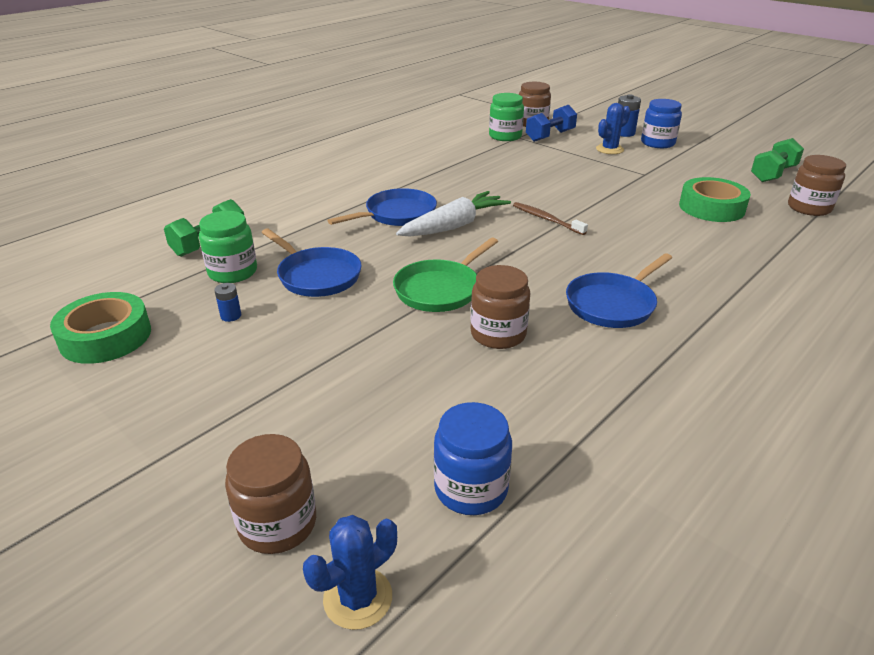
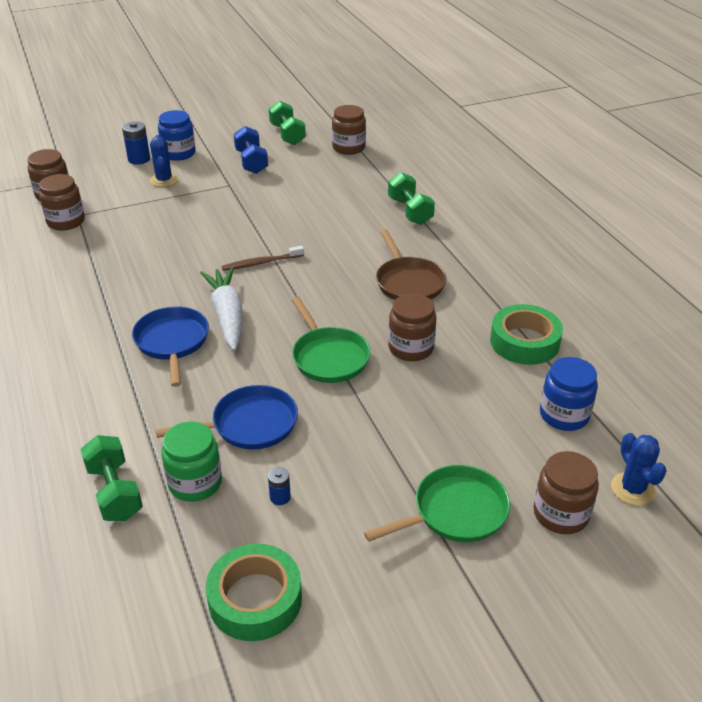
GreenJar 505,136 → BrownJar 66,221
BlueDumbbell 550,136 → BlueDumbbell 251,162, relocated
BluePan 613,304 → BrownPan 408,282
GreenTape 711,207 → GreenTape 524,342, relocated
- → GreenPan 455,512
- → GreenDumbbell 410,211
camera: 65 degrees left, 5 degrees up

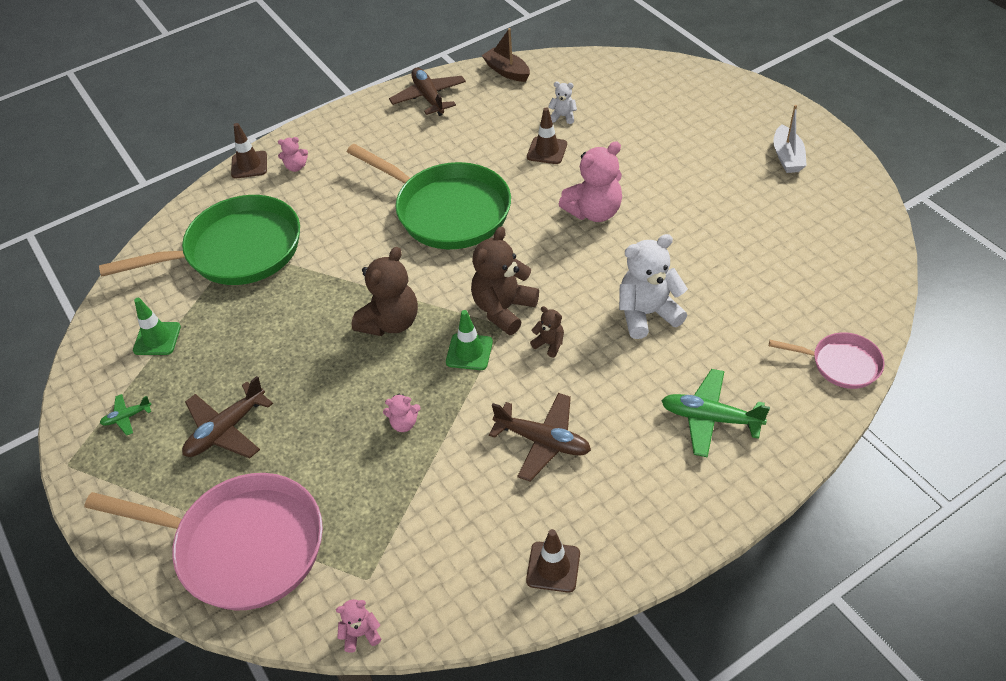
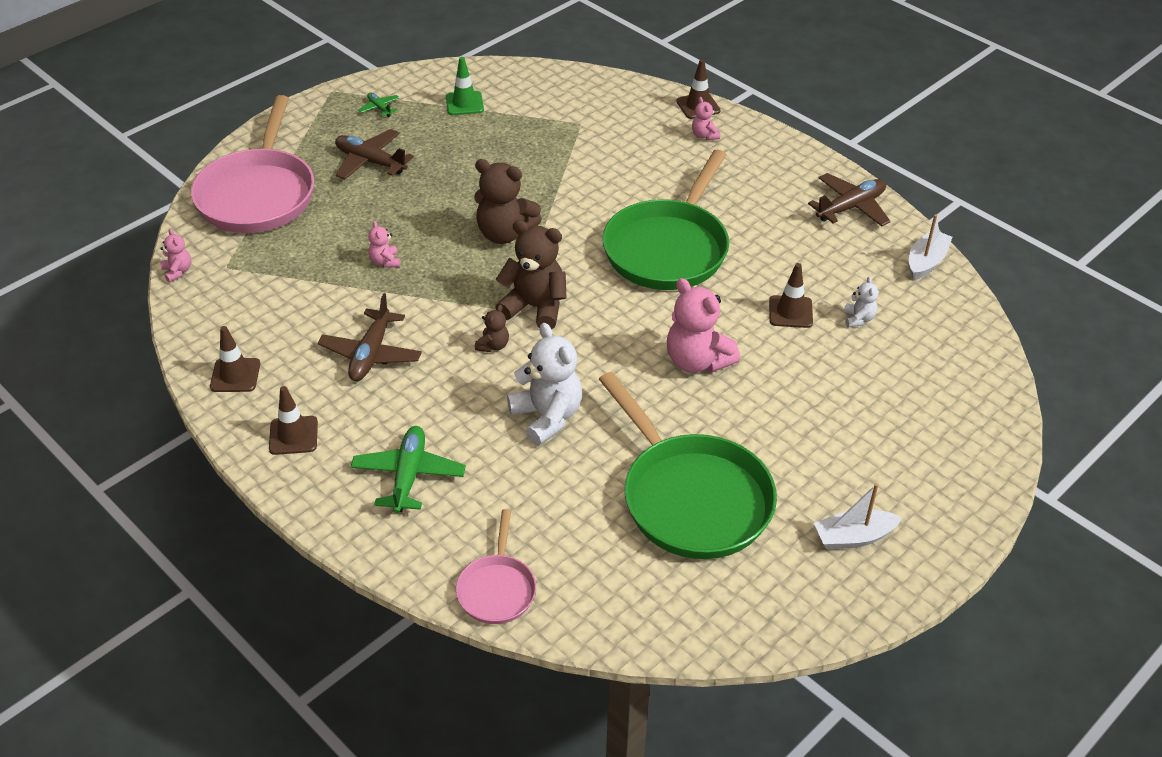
GreenPan 236,251 → GreenPan 691,497, relocated
GreenTrafficCone 469,352 → -
BrownBoat 507,71 → WhiteBoat 926,262
- → BrownTrafficCone 293,435
camera: 75 degrees right, 5 degrees down

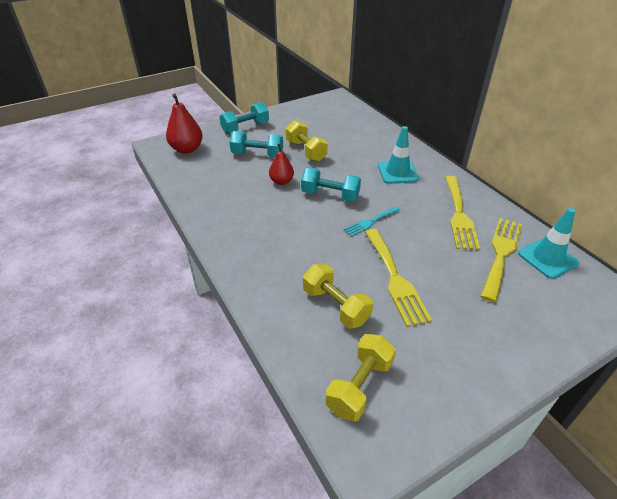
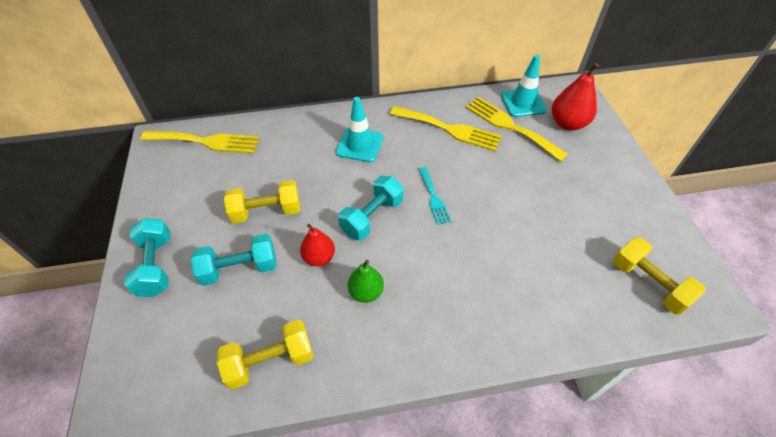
RedPear 187,149 → RedPear 567,123, relocated
TurquoiseDumbbell 257,155 → TurquoiseDumbbell 240,268, 45 degrees clockwise
YellowDumbbell 335,306 → YellowDumbbell 270,361, relocated
YellowFork 395,279 → YellowFork 206,141, relocated
- → GreenPear 366,292
camera: 70 degrees left, 10 degrees up

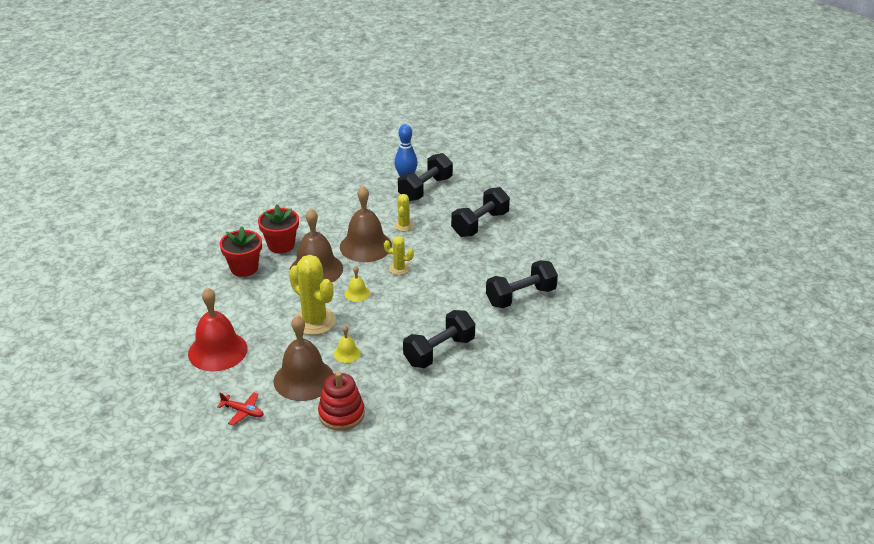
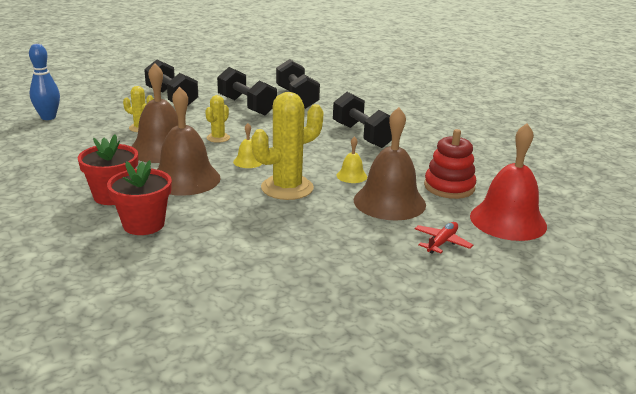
RedBell 217,351 → RedBell 508,220, relocated
BlackDumbbell 425,189 → BlackDumbbell 246,106, relocated
camera: 80 degrees left, 10 degrees down

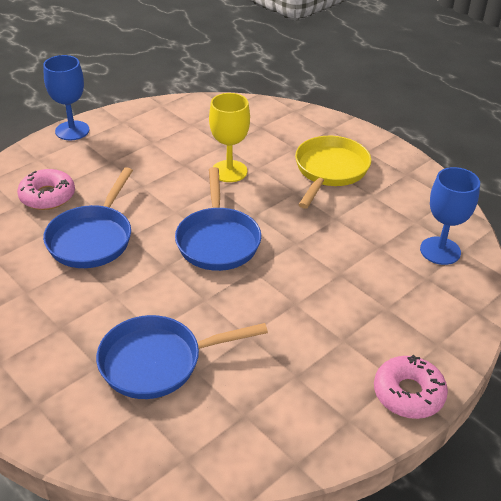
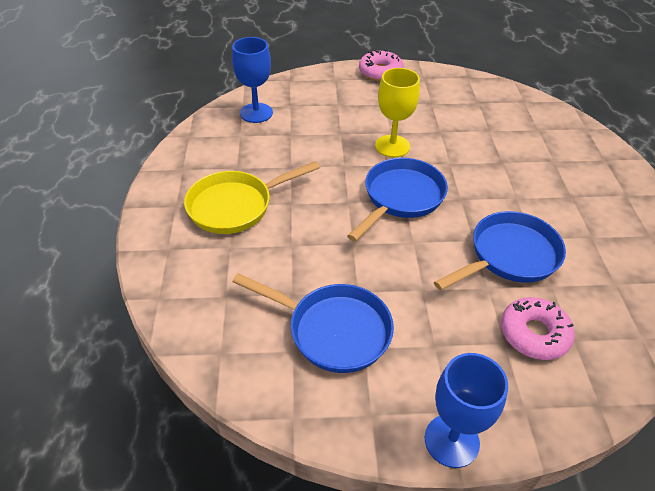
BluePan 157,362 → BluePan 333,330, relocated
YellowGoblet 229,171 → YellowGoblet 392,146, relocated
camera: 140 degrees left, 5 degrees up

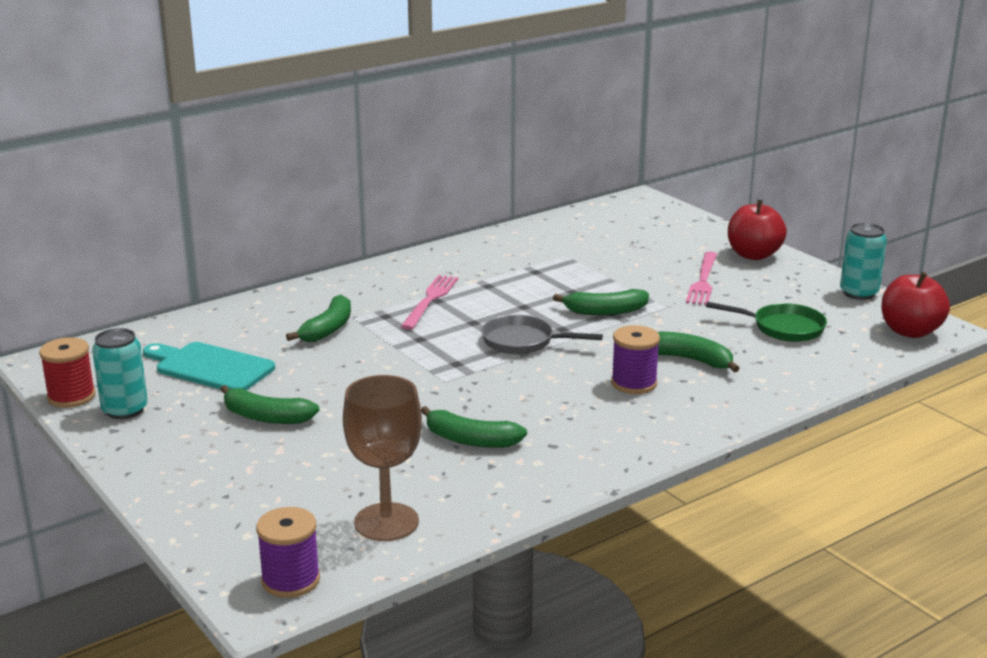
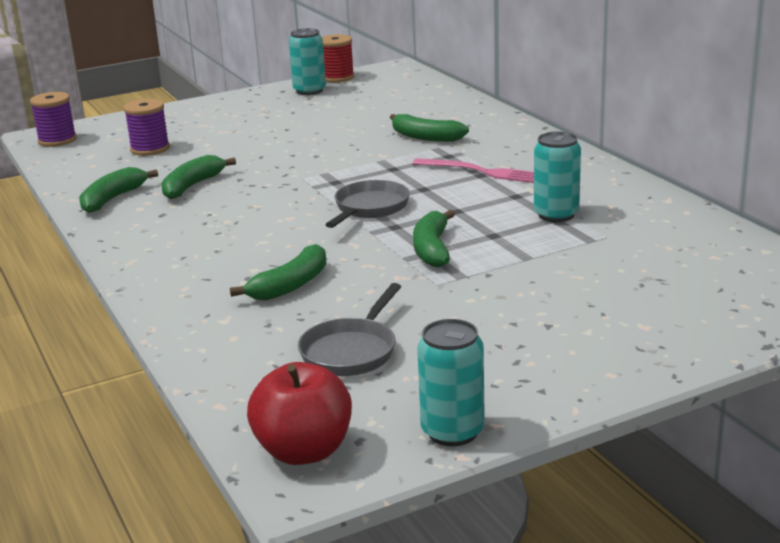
TurquoiseCuttingBoard 210,367 → -
GreenBanana 266,417 → GreenBanana 112,199, relocated
BrownGoblet 386,522 → -
PurpleSpool 634,383 → PurpleSpool 150,149, relocated
PinkFork 703,281 → -
GreenPan 783,328 → GreyPan 351,351
RedApple 753,255 → -
- → TurquoiseCan 556,215
camera: 100 degrees right, 0 degrees up

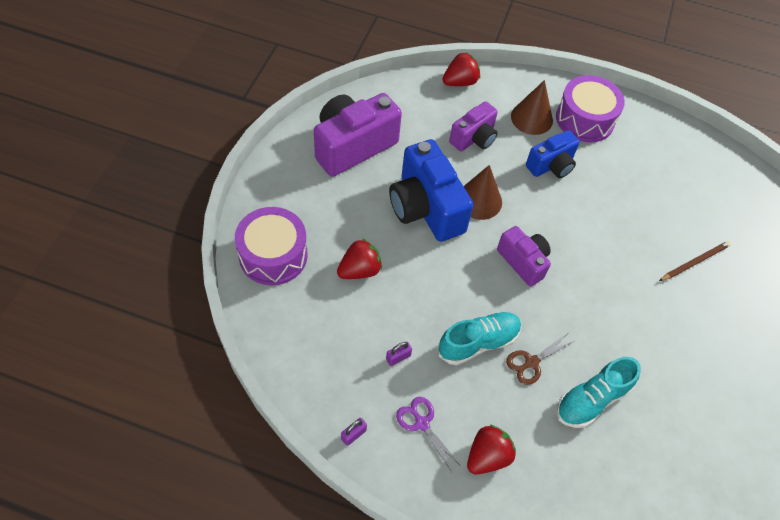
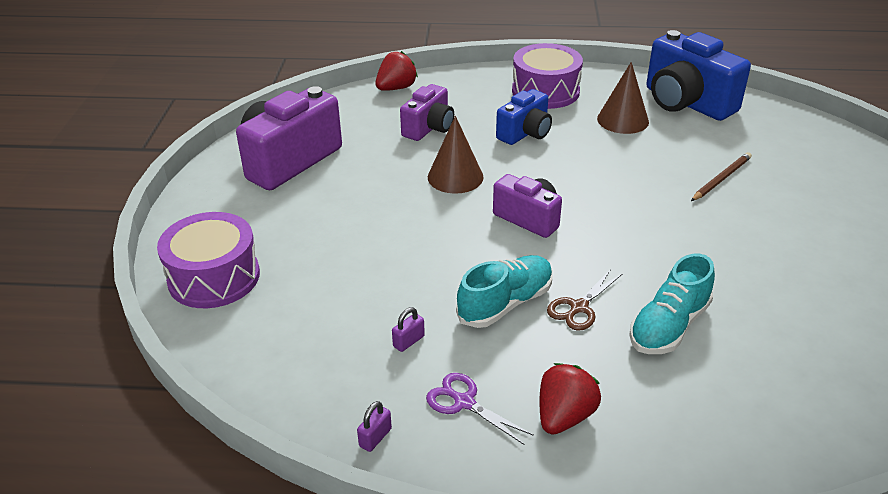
RedStrawberry 359,270 → -
BlueCamera 426,208 → BlueCamera 686,103, relocated
BrownCone 531,118 → BrownCone 622,120, relocated
camera: 10 degrees left, 20 degrees down

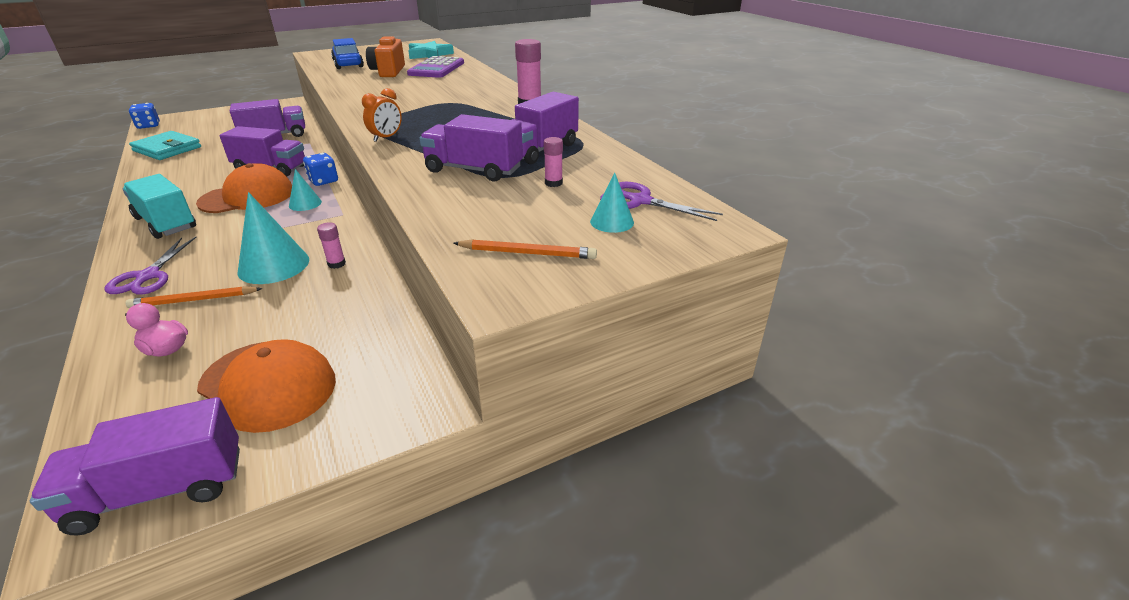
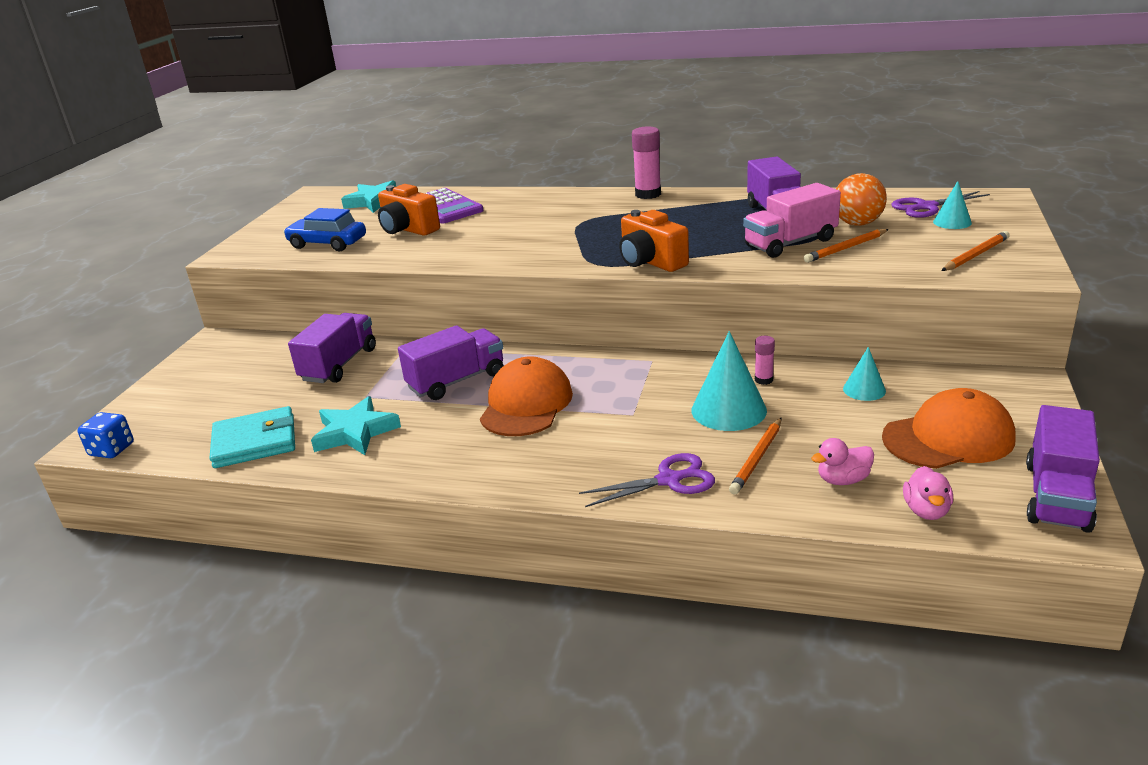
PurpleScissors 148,276 → PurpleScissors 669,480, 60 degrees counterclockwise
TurquoiseTruck 166,223 → -
TurquoiseCone 305,203 → TurquoiseCone 864,389, relocated
BlueDice 323,181 → -
OrangeClock 386,138 → OrangeCamera 650,262
PurpleTruck 474,170 → PinkTruck 790,243
PinkGlueStick 553,183 → OrangeBall 857,224
- → TurquoiseStar 355,432
- → OrangePencil 845,248
- → PinkDuck 926,511
camera: 45 degrees left, 5 degrees down

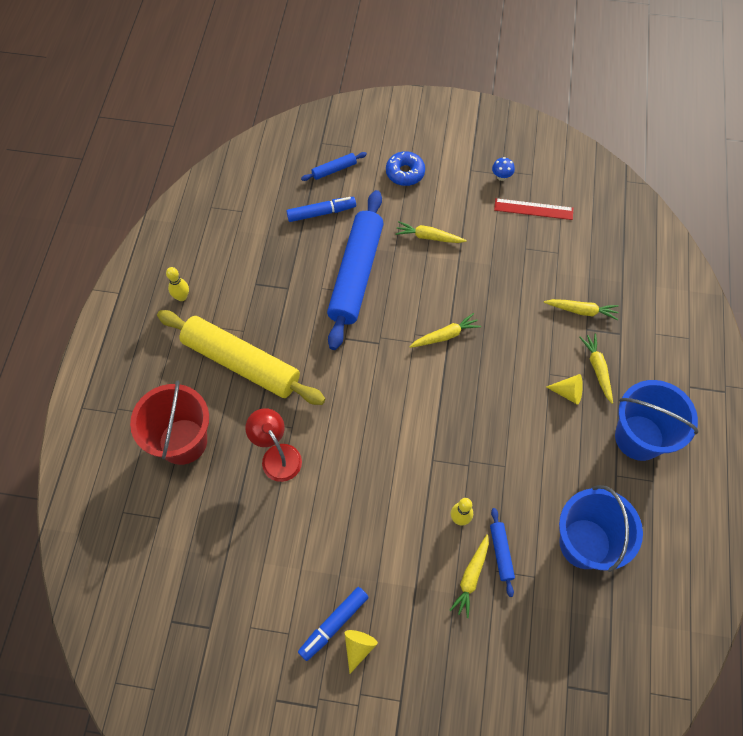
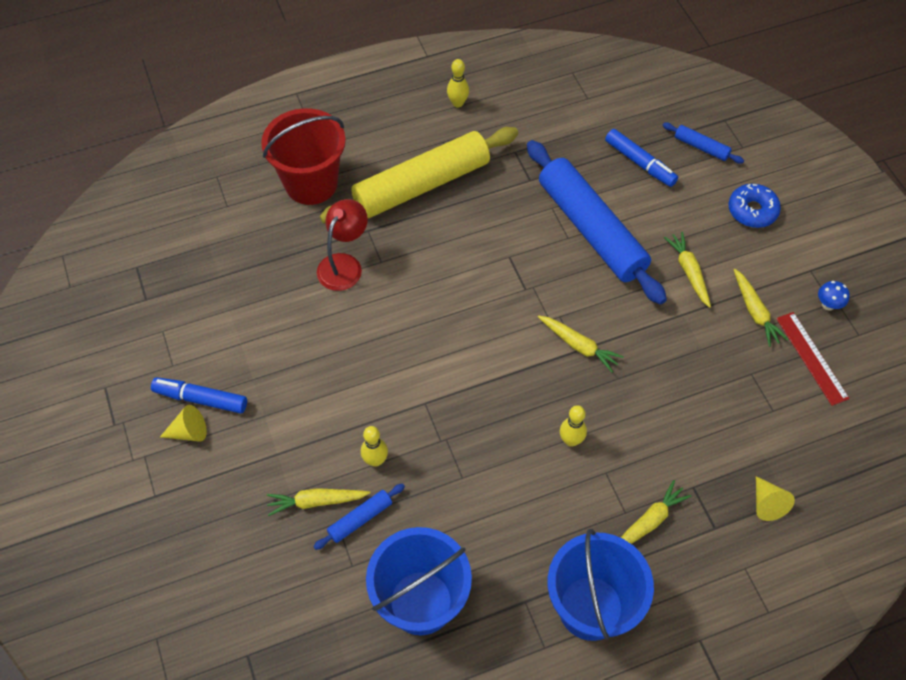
YellowRollingPin 241,362 → YellowRollingPin 422,185, 60 degrees clockwise
BlueRollingPin 356,274 → BlueRollingPin 591,229, 75 degrees clockwise
YellowCarrot 581,311 → YellowCarrot 755,312, relocated
YellowCone 568,392 → YellowCone 767,504, relocated
- → YellowBowlingPin 571,440
camera: 60 degrees right, 5 degrees down

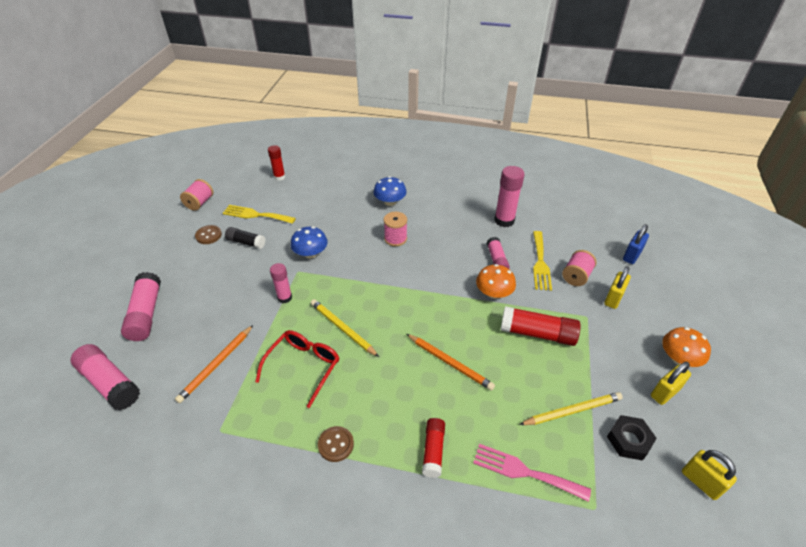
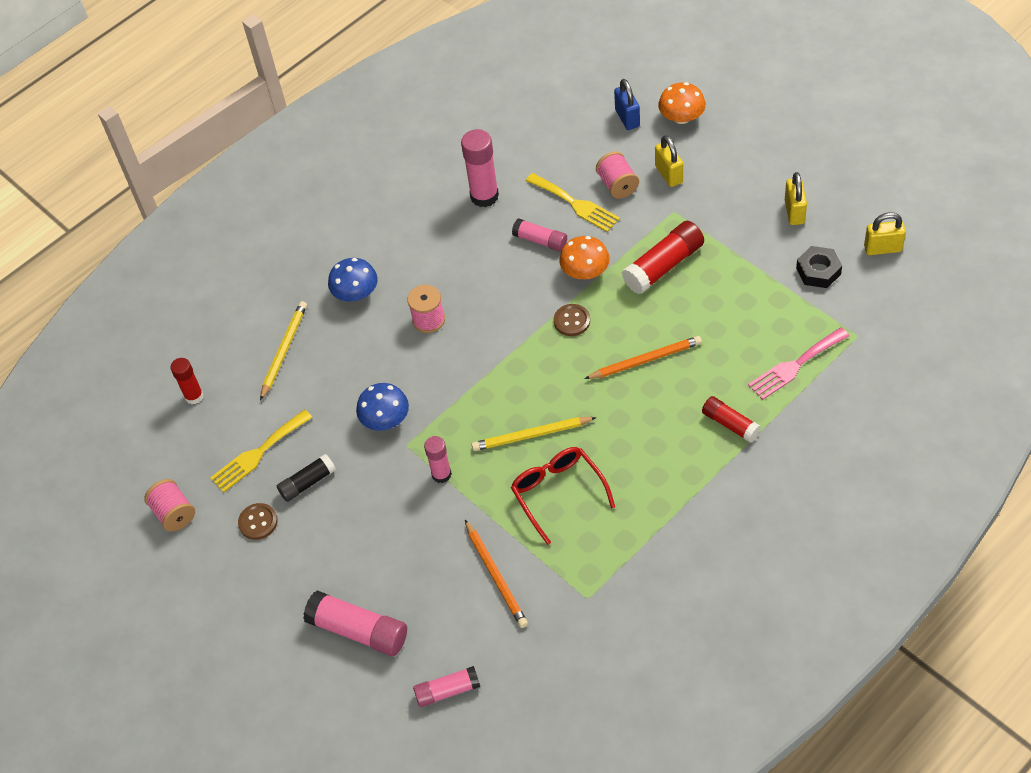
PinkGlueStick 110,383 → PinkGlueStick 447,691, x0.62
BrownButton 336,444 → BrownButton 572,321, relocated
YellowPencil 572,410 → YellowPencil 283,351, relocated
OrangeMushroom 679,358 → OrangeMushroom 681,117, relocated
camera: 50 degrees left, 10 degrees up

